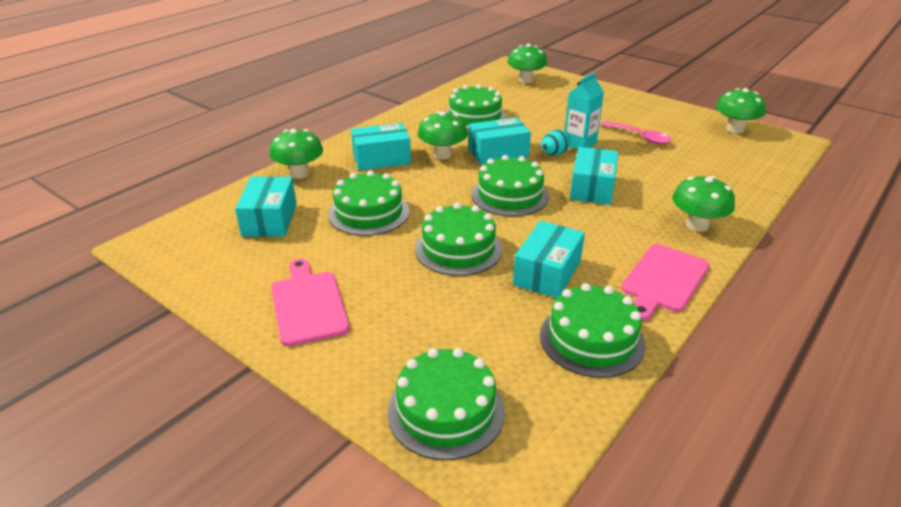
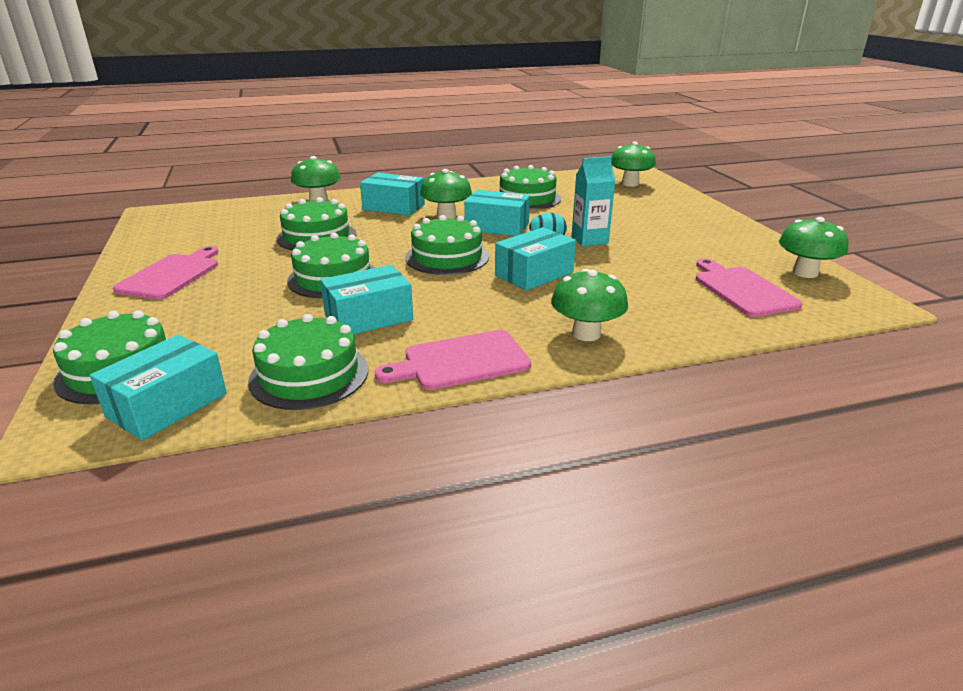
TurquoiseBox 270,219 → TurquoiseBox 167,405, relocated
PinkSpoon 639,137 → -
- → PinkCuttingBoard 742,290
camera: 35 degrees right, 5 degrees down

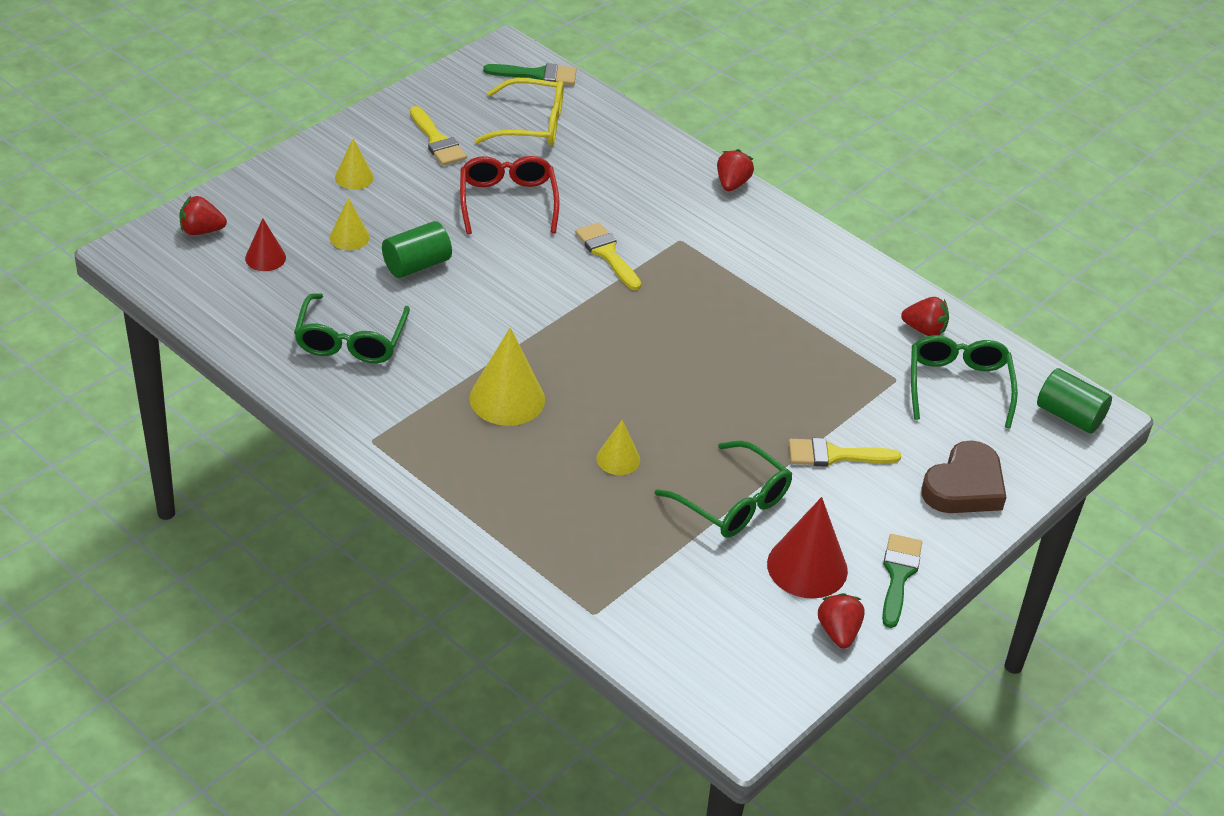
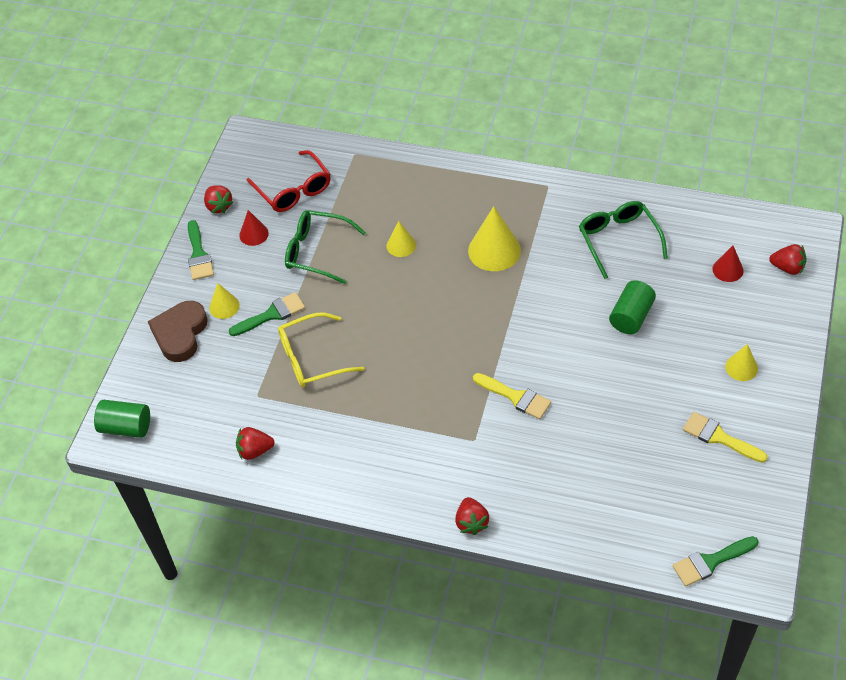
RedStrawberry 201,231 → RedStrawberry 787,268, 45 degrees clockwise
YellowCone 349,237 → YellowCone 224,306, relocated
RedGlasses 507,201 → RedGlasses 293,190, relocated
YellowGlasses 532,125 → YellowGlasses 312,358, relocated
RedCone 807,567 → RedCone 254,234, x0.57
YellowBrush 834,455 → GreenBrush 272,314
GreenGlasses 958,385 → -
camera: 160 degrees right, 10 degrees up

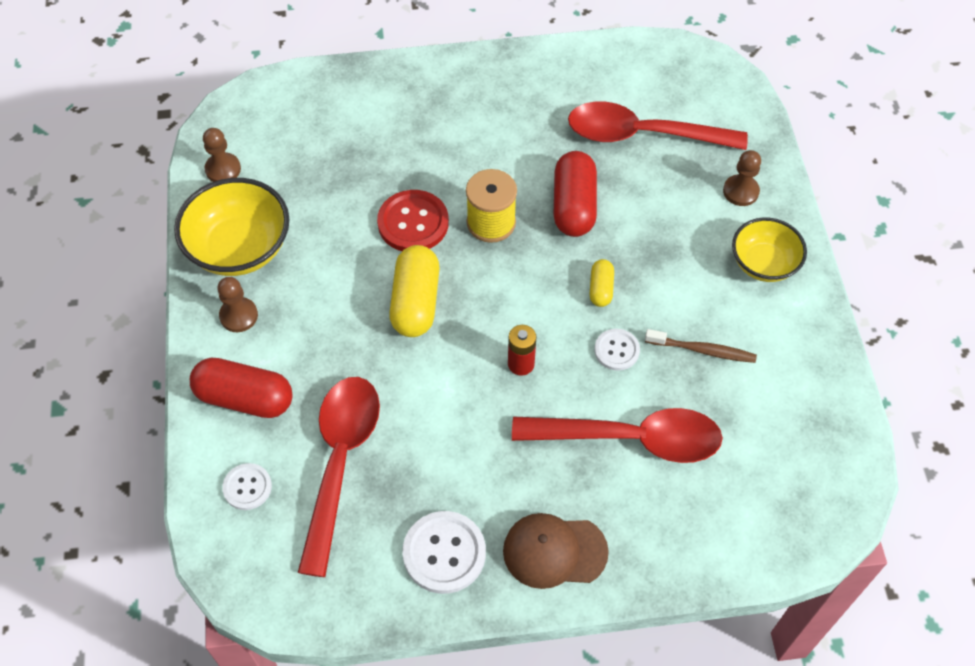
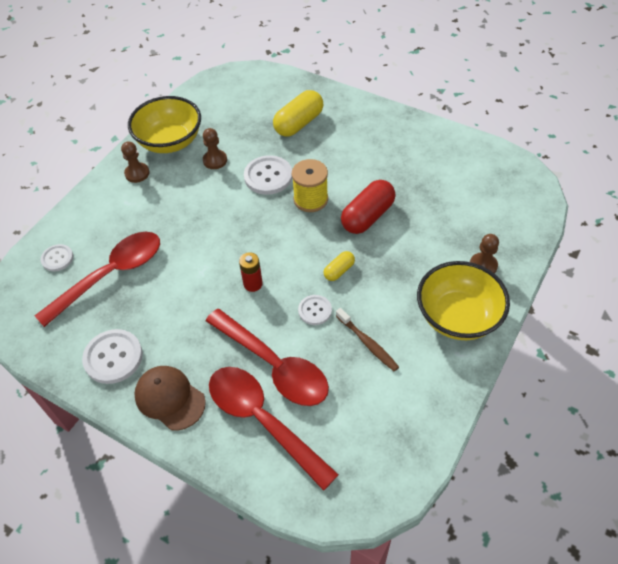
RedCapsule 245,398 → -
BrownPawn 223,169 → BrownPawn 215,160, relocated
RedButton 413,223 → WhiteButton 268,176
YellowCapsule 415,302 → YellowCapsule 299,123, relocated
RedSpoon 642,135 → RedSpoon 262,420, relocated
YellowBowl 763,263 → YellowBowl 458,316, x1.53
camera: 40 degrees right, 5 degrees down

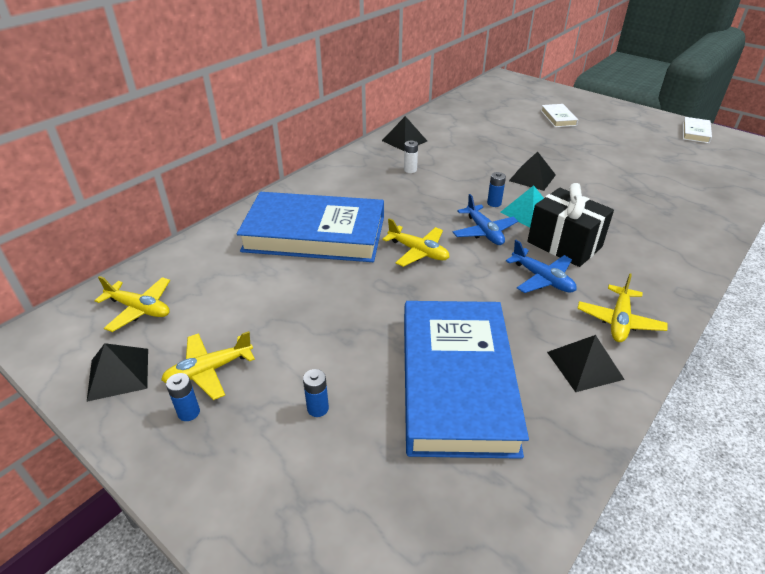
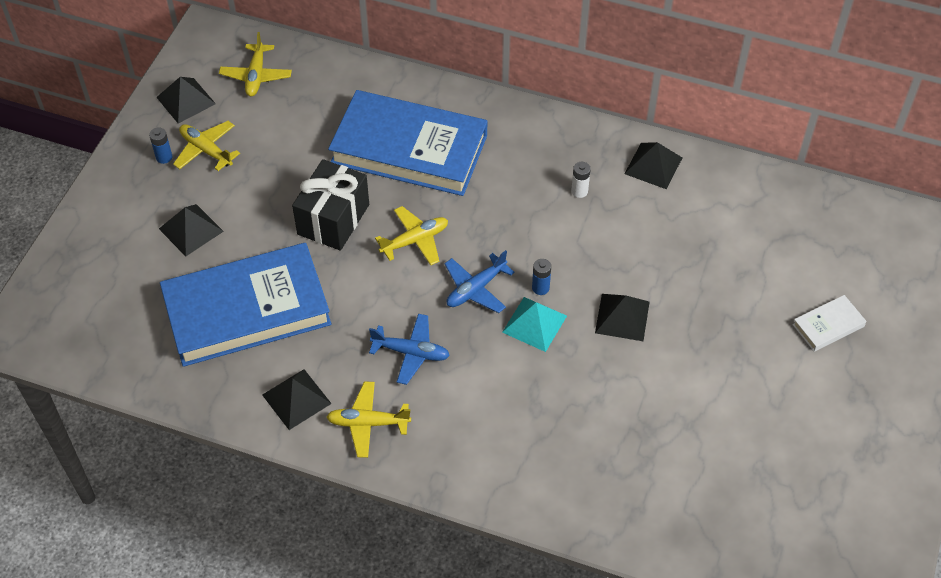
BlueBook 314,234 → BlueBook 409,149, 60 degrees counterclockwise
BlueBattery 318,408 → BlackPyramid 191,229
YellowPlane 418,251 → YellowPlane 415,241, 135 degrees counterclockwise
BluePlane 542,279 → BluePlane 411,352, 105 degrees counterclockwise
BlackGift 564,244 → BlackGift 333,219, relocated
WhiteBook 695,133 → -
camera: 70 degrees right, 15 degrees up

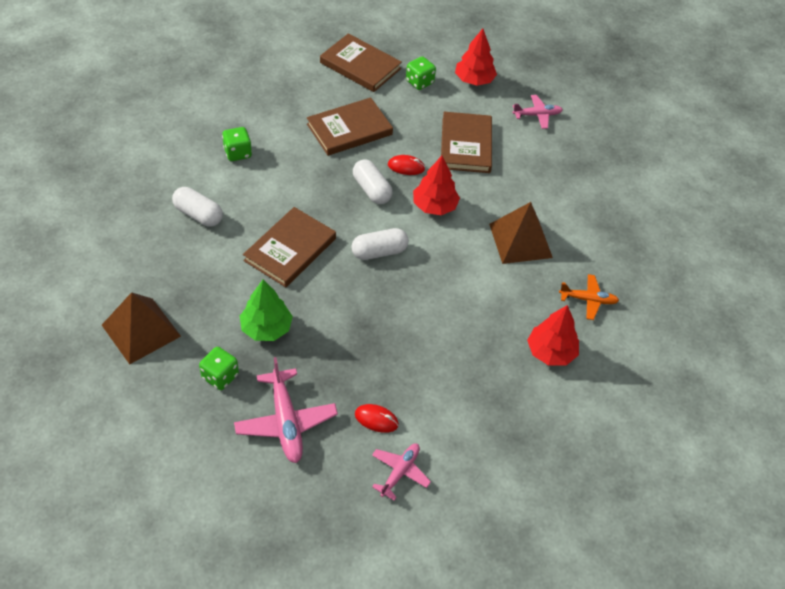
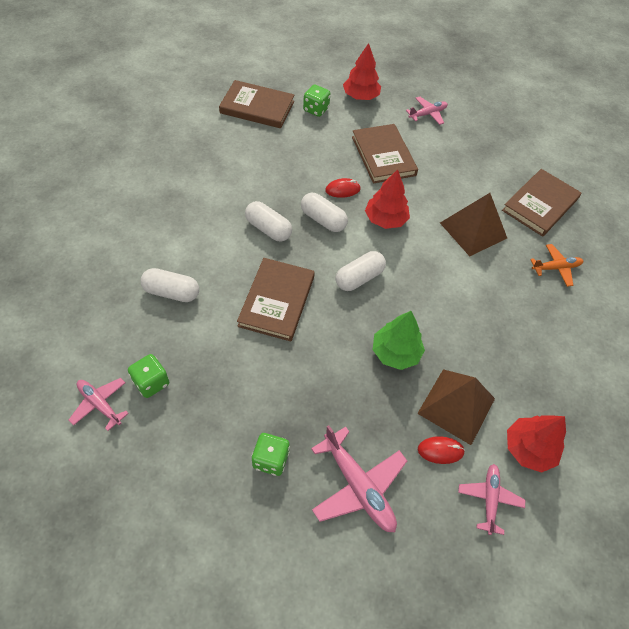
BrownPyramid 141,330 → BrownPyramid 456,406, relocated
GreenDice 238,153 → GreenDice 151,382, relocated
GreenTree 266,328 → GreenTree 395,352, relocated
BrownBook 349,129 → BrownBook 540,204, relocated
RedTree 550,352 → RedTree 528,449, relocated
- → PinkPlane 100,404
- → WhiteCapsule 268,229
camera: 20 degrees left, 5 degrees up

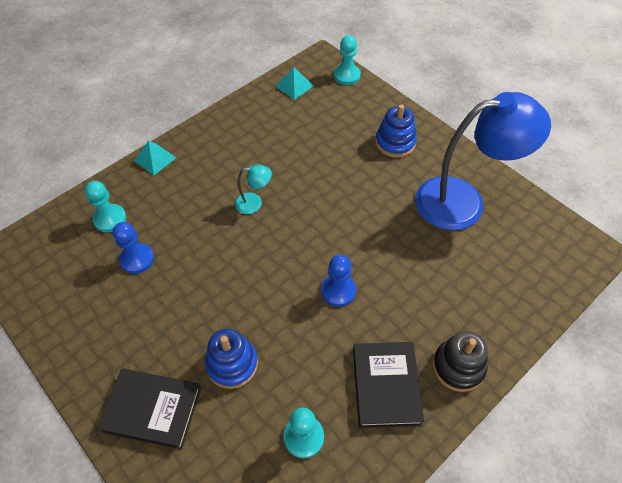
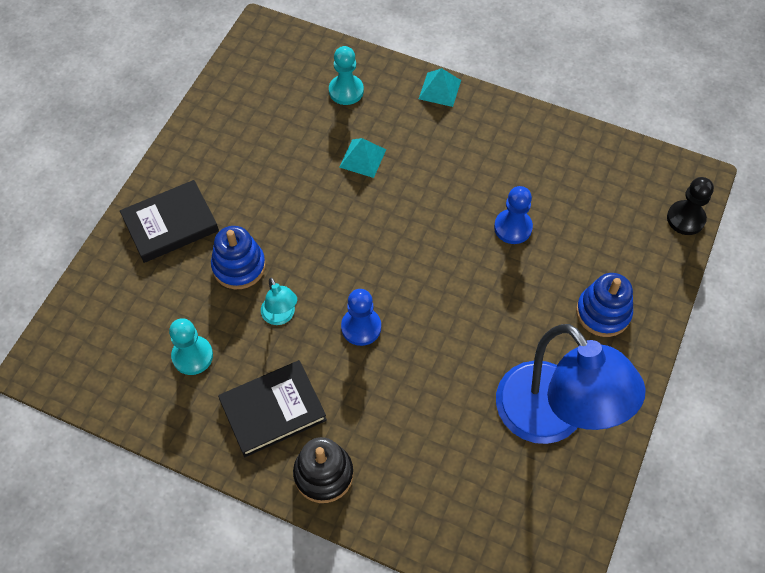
BlackBook 152,410 → BlackBook 170,224, 75 degrees clockwise
BluePawn 137,259 → BluePawn 513,227, relocated
TurquoiseLamp 254,203 → TurquoiseLamp 281,316, relocated
TurquoisePyramid 294,86 → TurquoisePyramid 362,158, relocated
TurquoisePawn 347,76 → BlackPawn 685,219
camera: 65 degrees right, 5 degrees up

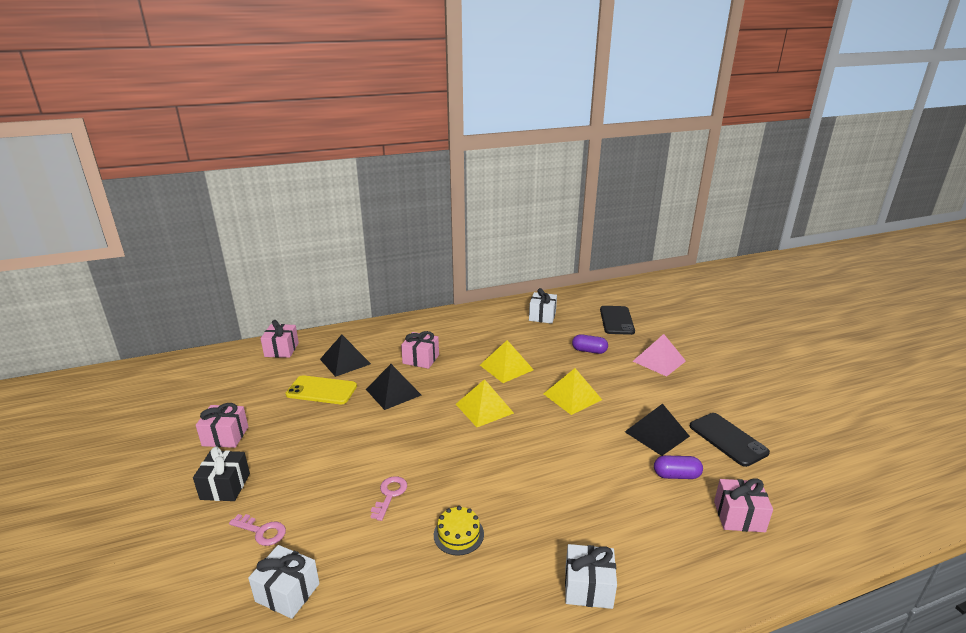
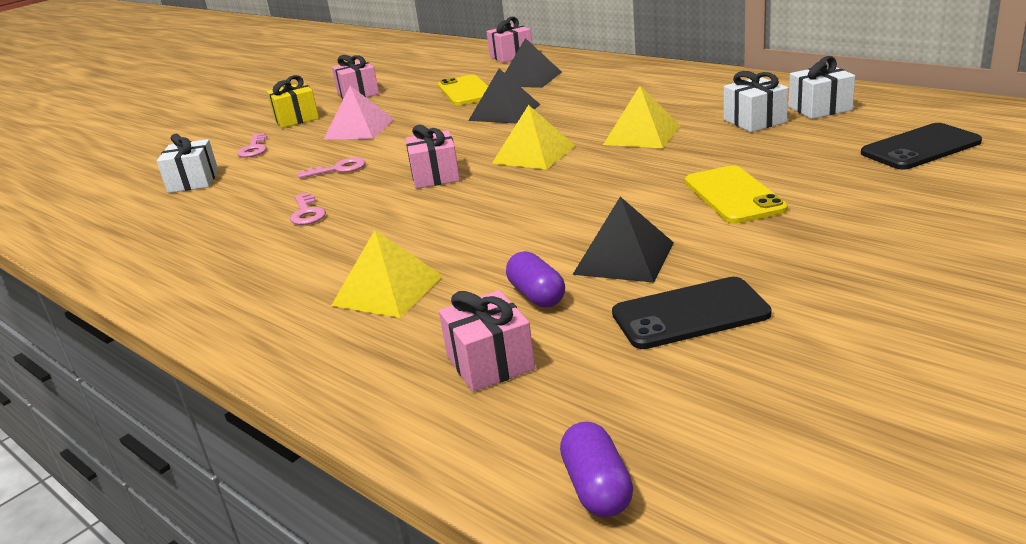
BlackGift 225,486 → YellowGift 296,119
PinkGift 421,359 → PinkGift 435,176, relocated
YellowCake 458,534 → PinkKey 307,213
YellowPyramid 572,396 → YellowPyramid 388,290, relocated
WhiteGift 588,587 → WhiteGift 754,121, relocated
PurpleCapsule 589,351 → PurpleCapsule 597,488, relocated
PinkPyramid 659,361 → PinkPyramid 359,129, relocated
BlackPhone 728,439 → BlackPhone 690,314, 45 degrees clockwise
- → YellowPhone 733,195
camera: 65 degrees right, 0 degrees up

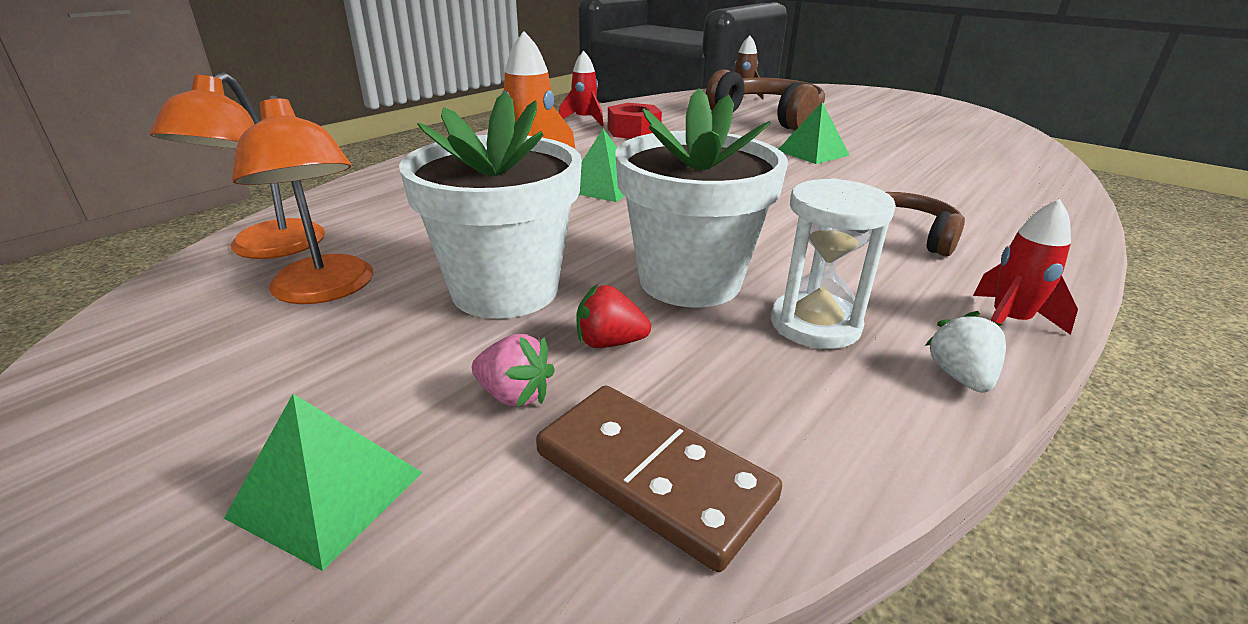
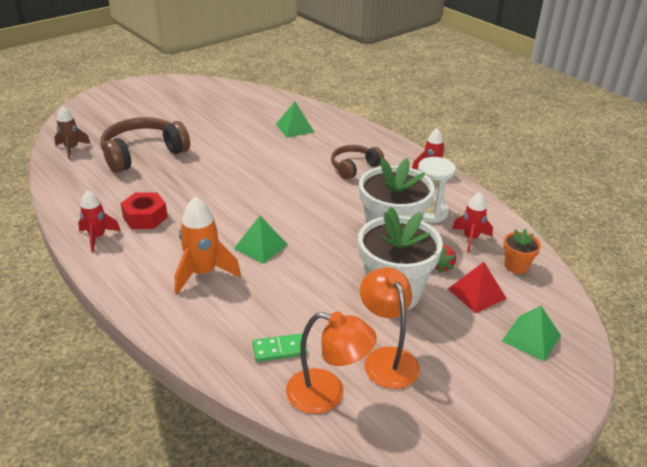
OrangeLamp 326,290 → OrangeLamp 387,358, 90 degrees counterclockwise
PinkStrawberry 514,395 → RedPyramid 477,293
BrownDomino 653,476 → OrangeFlowerPot 516,266
GreenPyramid 812,152 → GreenPyramid 294,128, relocated
WhiteStrawberry 960,377 → -
- → GreenDomino 279,349
- → RedRocket 470,238
camera: 80 degrees left, 5 degrees up

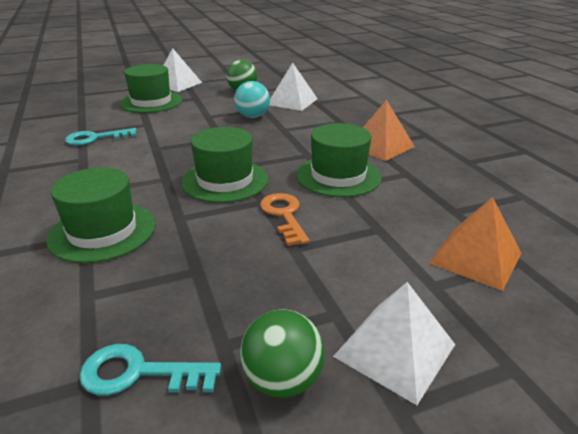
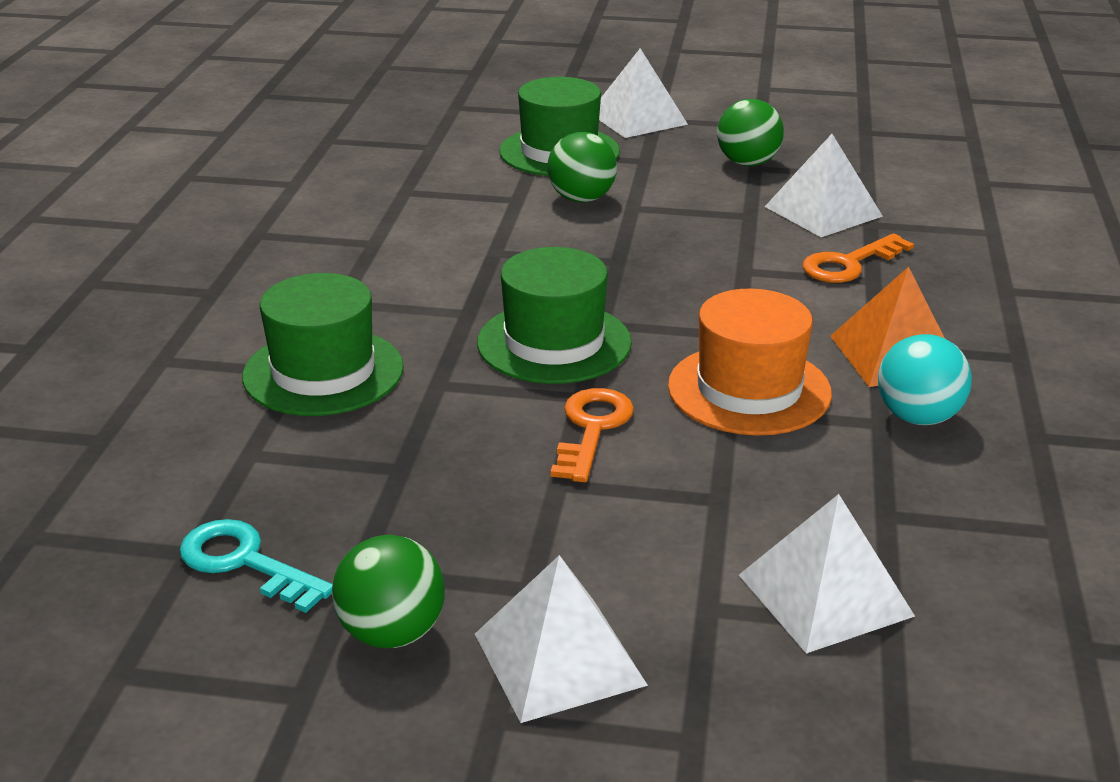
TurquoiseKey 95,138 → -
TurquoiseBall 252,116 → TurquoiseBall 918,417, relocated
GreenHat 338,176 → OrangeHat 749,390
OrangePyramid 475,258 → WhitePyramid 824,595
- → GreenBall 581,199
- → OrangeKey 849,264
camera: 30 degrees right, 0 degrees up

